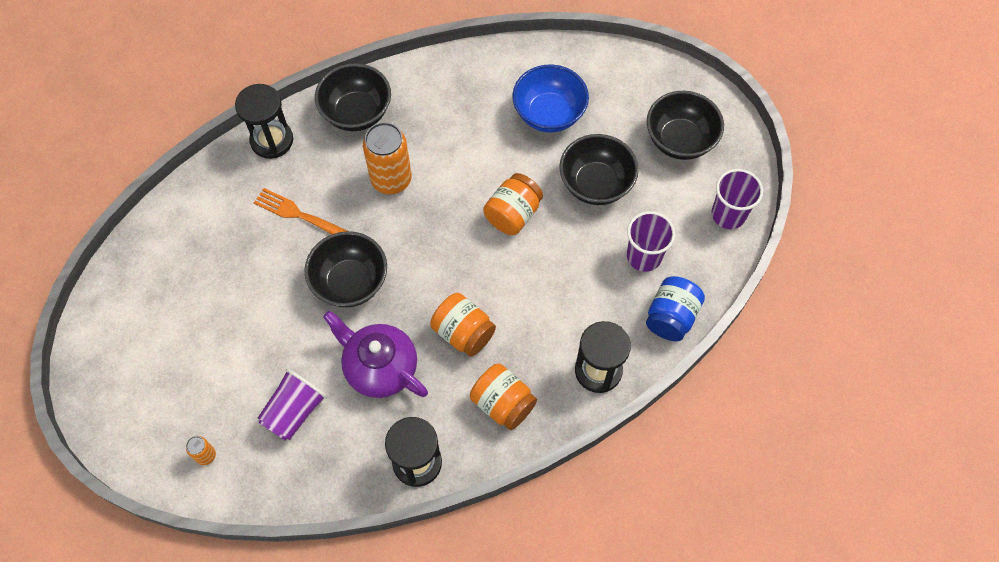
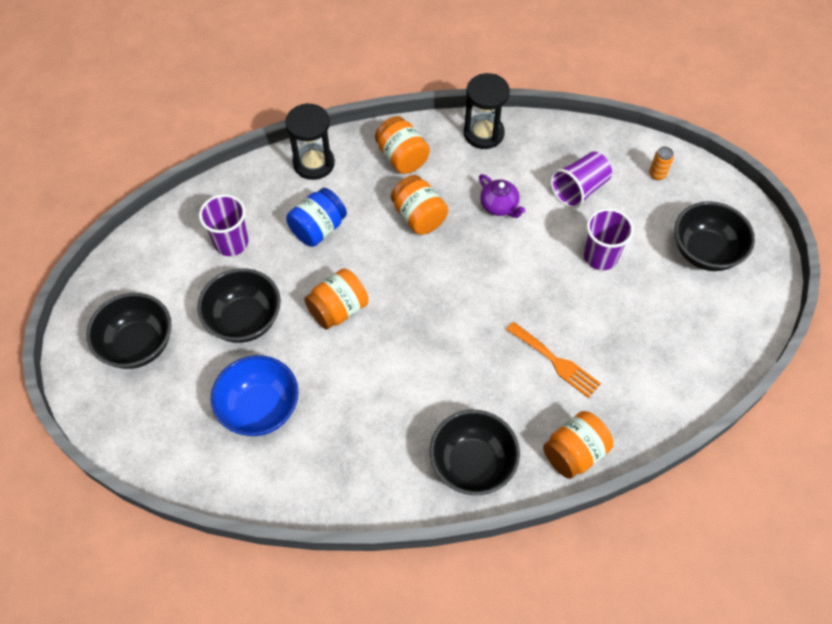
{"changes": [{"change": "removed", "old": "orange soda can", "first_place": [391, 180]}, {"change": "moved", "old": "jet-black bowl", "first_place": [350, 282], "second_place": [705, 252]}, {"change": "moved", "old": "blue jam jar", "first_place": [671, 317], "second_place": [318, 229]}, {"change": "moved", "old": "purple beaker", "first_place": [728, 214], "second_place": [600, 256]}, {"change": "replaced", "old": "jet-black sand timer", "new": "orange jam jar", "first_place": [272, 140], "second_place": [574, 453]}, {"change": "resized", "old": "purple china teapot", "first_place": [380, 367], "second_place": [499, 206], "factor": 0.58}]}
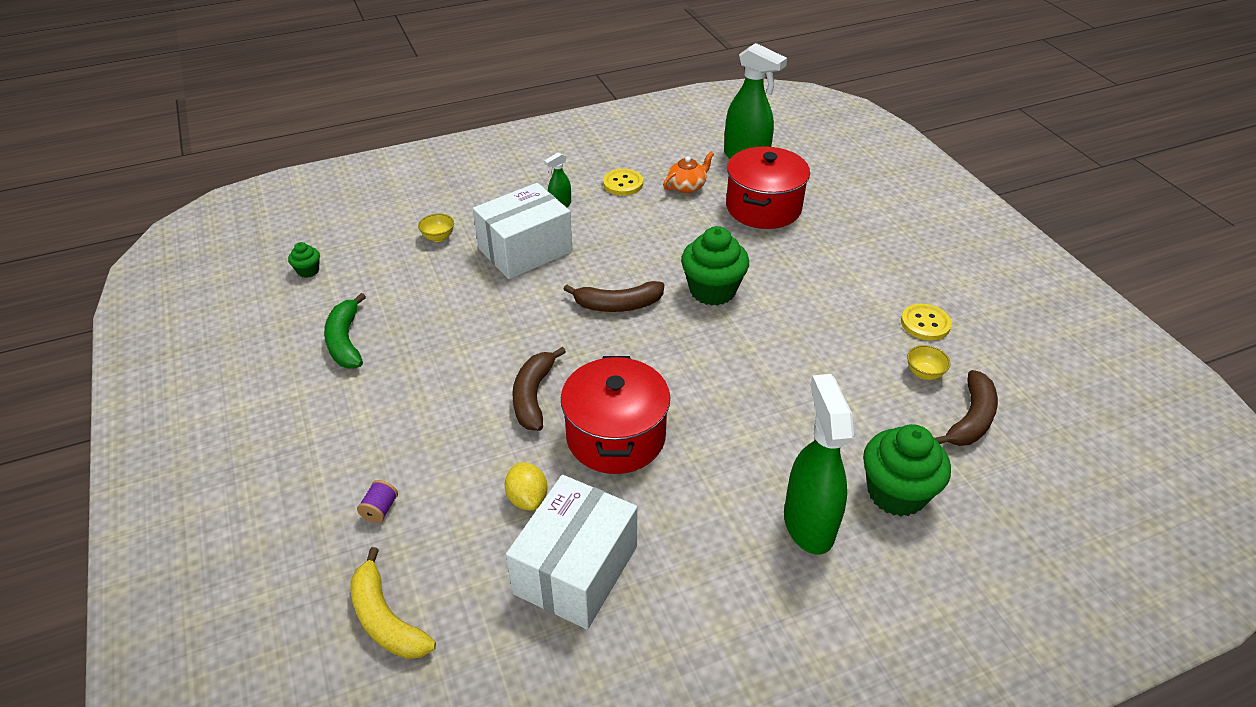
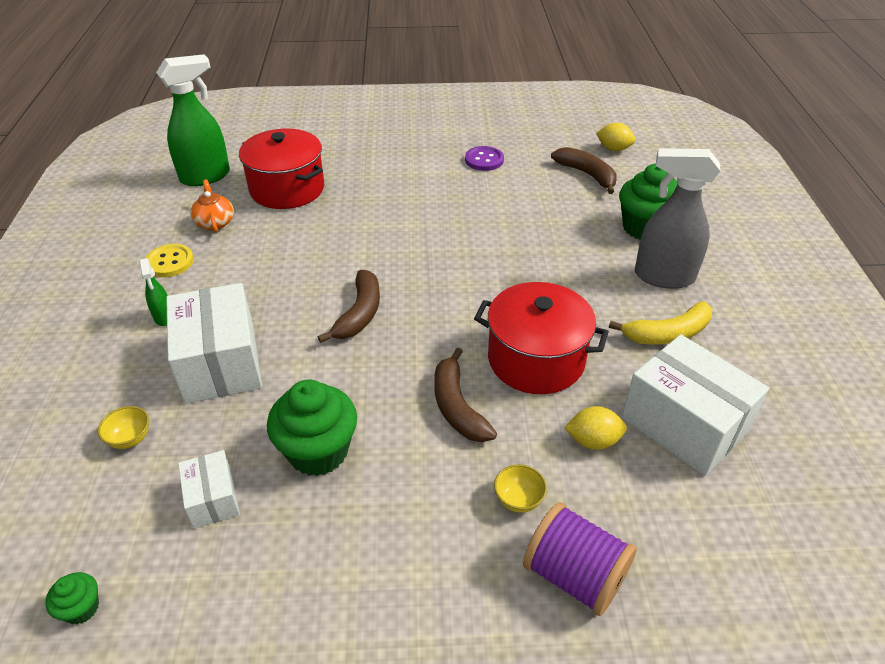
{"changes": [{"change": "removed", "old": "emerald banana", "first_place": [346, 341]}, {"change": "added", "new": "snow-white box", "second_place": [213, 499]}, {"change": "added", "new": "golden toy lemon", "second_place": [613, 149]}, {"change": "moved", "old": "golden banana", "first_place": [386, 619], "second_place": [667, 333]}, {"change": "moved", "old": "emerald muffin", "first_place": [712, 290], "second_place": [318, 451]}, {"change": "moved", "old": "golden bowl", "first_place": [924, 373], "second_place": [518, 500]}, {"change": "recoloured", "old": "emerald sprayer", "new": "gray sprayer", "first_place": [808, 524], "second_place": [663, 277]}, {"change": "recoloured", "old": "golden button", "new": "purple button", "first_place": [925, 323], "second_place": [484, 160]}, {"change": "turned", "old": "brown banana", "first_place": [534, 396], "second_place": [457, 406], "degrees": 45}, {"change": "resized", "old": "purple spool", "first_place": [380, 509], "second_place": [574, 575], "factor": 2.22}]}
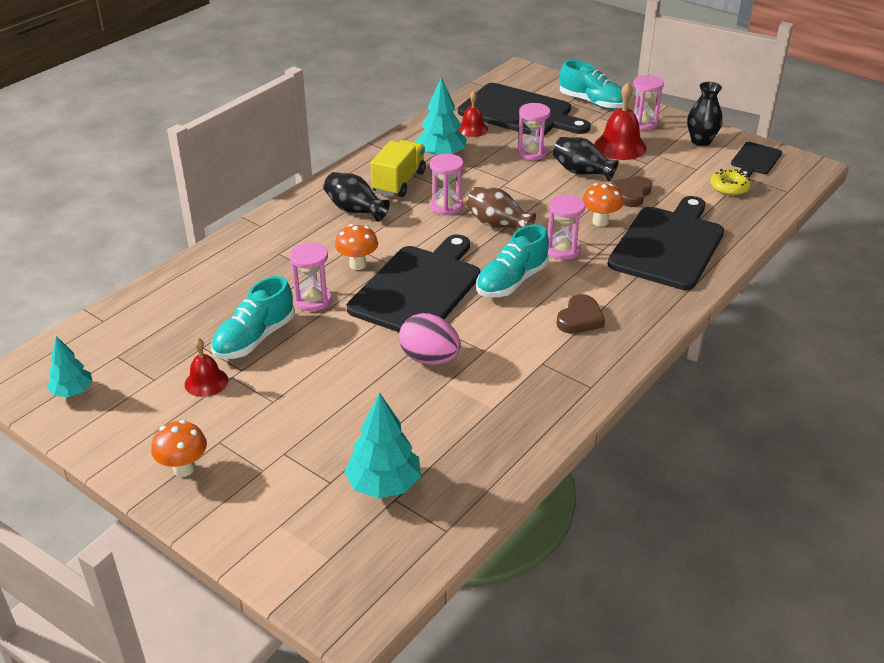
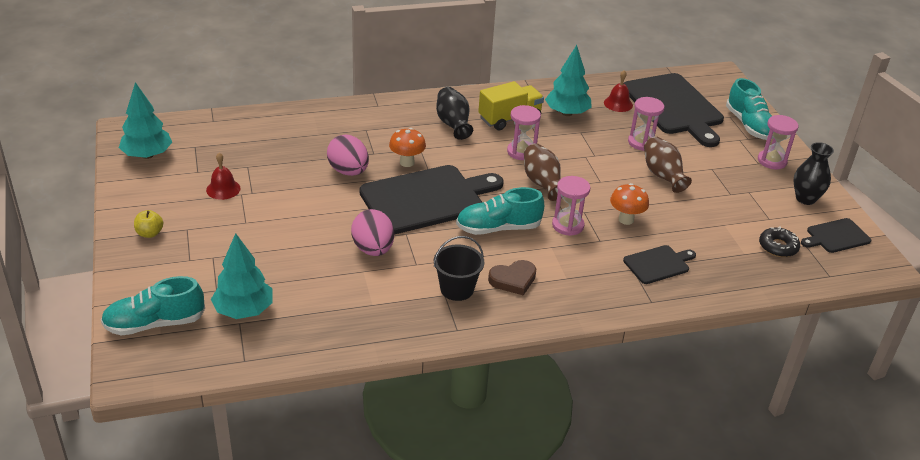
{"changes": [{"change": "removed", "old": "crimson hand bell", "first_place": [620, 146]}, {"change": "removed", "old": "brown heart", "first_place": [631, 194]}, {"change": "added", "new": "jet-black pail", "second_place": [457, 289]}, {"change": "moved", "old": "teal shoe", "first_place": [254, 338], "second_place": [155, 323]}, {"change": "replaced", "old": "orange toadstool", "new": "golden apple fruit", "first_place": [184, 468], "second_place": [150, 233]}, {"change": "replaced", "old": "pink sand timer", "new": "pink egg shape", "first_place": [313, 300], "second_place": [348, 171]}, {"change": "recoloured", "old": "jet-black flower vase", "new": "brown flower vase", "first_place": [581, 172], "second_place": [663, 175]}, {"change": "recoloured", "old": "golden donut", "new": "jet-black donut", "first_place": [729, 187], "second_place": [778, 247]}, {"change": "resized", "old": "teal fir tree", "first_place": [72, 392], "second_place": [147, 155], "factor": 1.57}, {"change": "resized", "old": "jet-black bread board", "first_place": [668, 245], "second_place": [658, 264], "factor": 0.49}]}
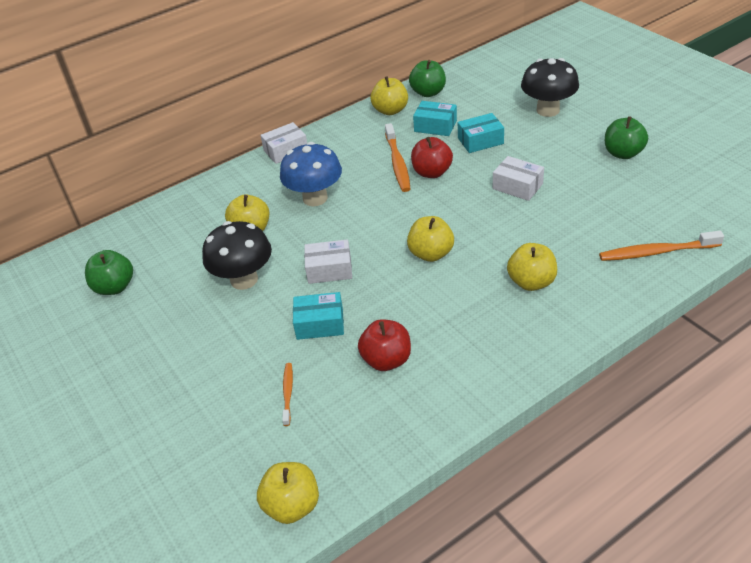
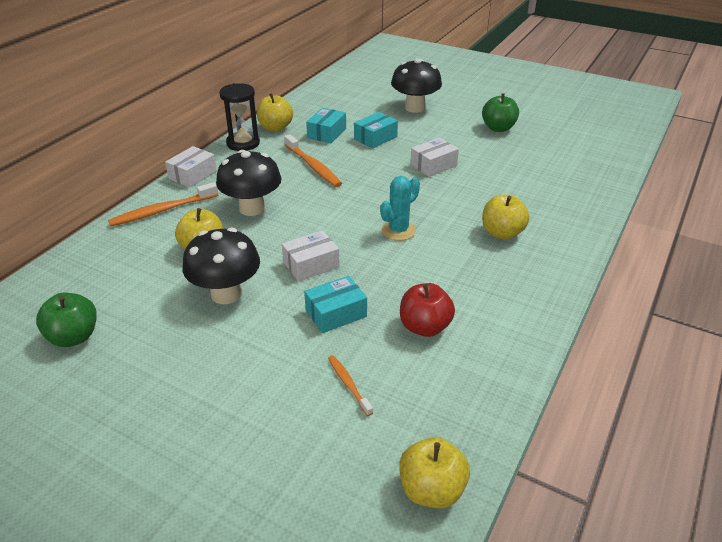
{"changes": [{"change": "removed", "old": "emerald apple fruit", "first_place": [428, 92]}, {"change": "removed", "old": "crimson apple fruit", "first_place": [432, 172]}, {"change": "added", "new": "jet-black sand timer", "second_place": [243, 143]}, {"change": "moved", "old": "orange toothbrush", "first_place": [656, 252], "second_place": [162, 211]}, {"change": "replaced", "old": "golden apple fruit", "new": "teal cactus", "first_place": [431, 254], "second_place": [398, 230]}, {"change": "recoloured", "old": "blue toadstool", "new": "jet-black toadstool", "first_place": [315, 198], "second_place": [252, 208]}, {"change": "turned", "old": "teal box", "first_place": [435, 126], "second_place": [326, 133], "degrees": -60}, {"change": "turned", "old": "snow-white box", "first_place": [517, 186], "second_place": [433, 165], "degrees": -45}]}
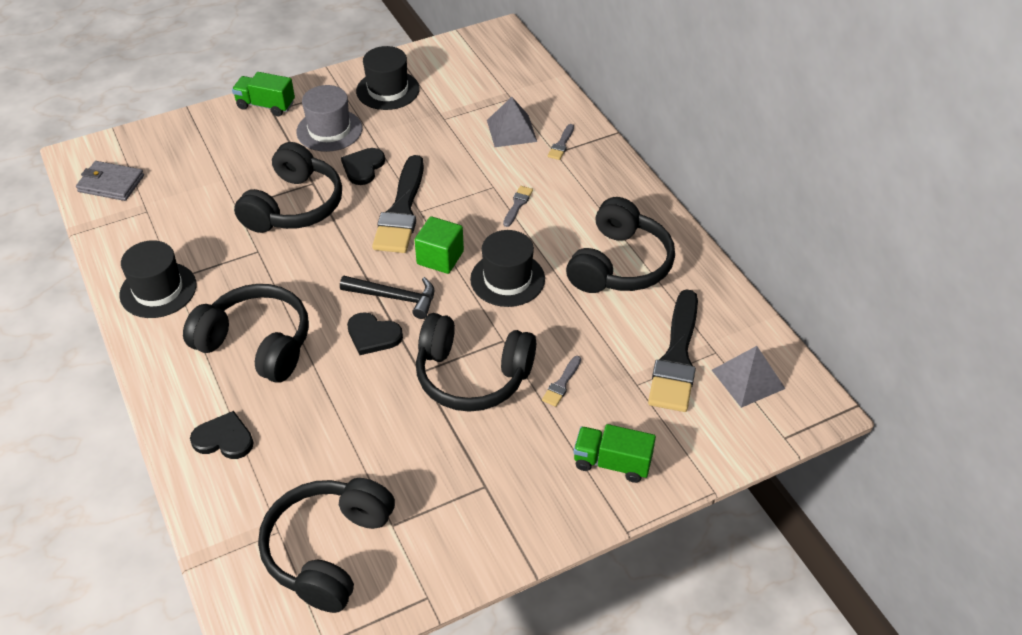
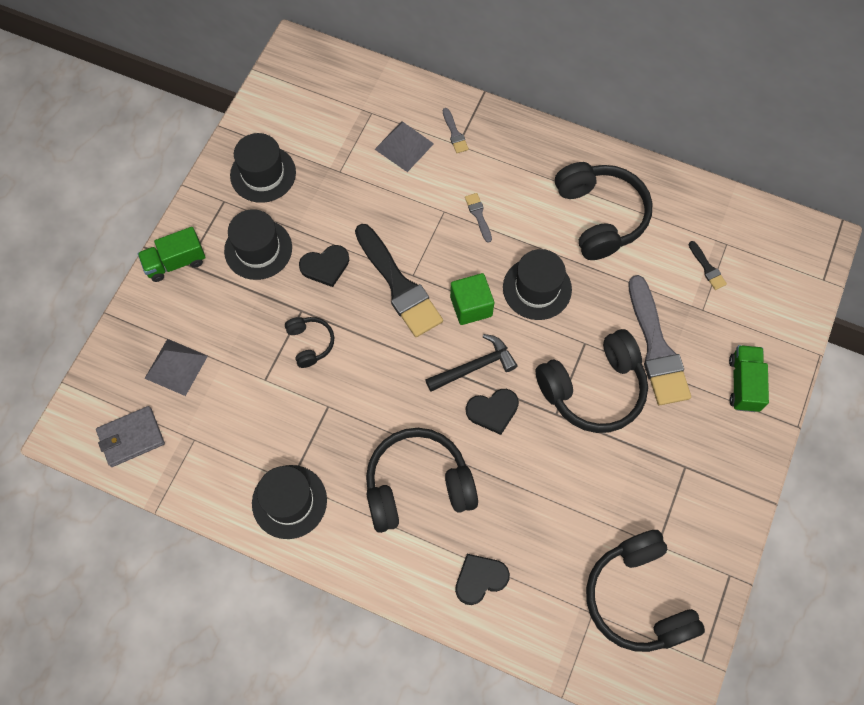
{"changes": [{"change": "moved", "old": "gray pyramid shape", "first_place": [748, 379], "second_place": [176, 367]}, {"change": "recoloured", "old": "gray tall hat", "new": "jet-black tall hat", "first_place": [329, 130], "second_place": [258, 249]}, {"change": "turned", "old": "jet-black heart", "first_place": [363, 167], "second_place": [325, 266], "degrees": -90}, {"change": "turned", "old": "emerald truck", "first_place": [612, 463], "second_place": [743, 384], "degrees": 120}, {"change": "resized", "old": "jet-black headset", "first_place": [294, 206], "second_place": [310, 343], "factor": 0.49}, {"change": "resized", "old": "gray paintbrush", "first_place": [561, 384], "second_place": [656, 348], "factor": 2.37}, {"change": "resized", "old": "jet-black paintbrush", "first_place": [676, 358], "second_place": [707, 268], "factor": 0.42}]}
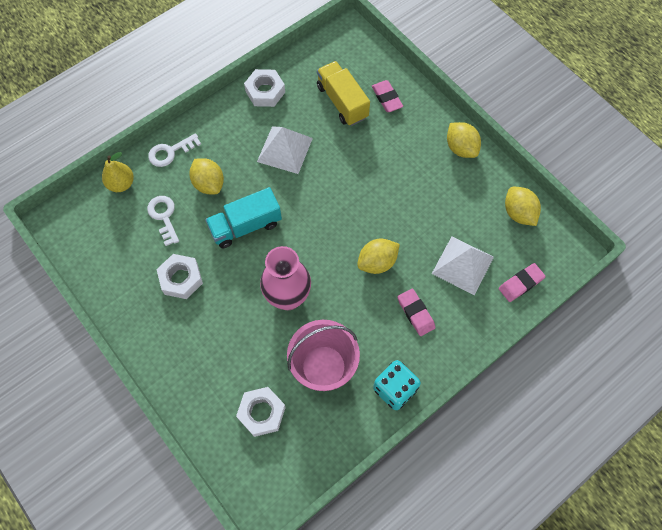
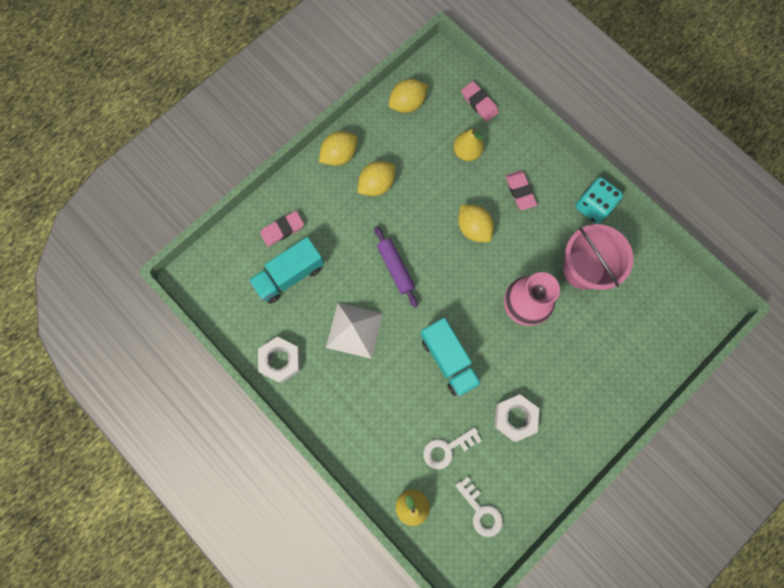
{"changes": [{"change": "removed", "old": "snow-white nut", "first_place": [261, 413]}, {"change": "added", "new": "purple rolling pin", "second_place": [395, 268]}, {"change": "moved", "old": "snow-white door key", "first_place": [170, 152], "second_place": [481, 511]}, {"change": "moved", "old": "golden toy lemon", "first_place": [209, 184], "second_place": [376, 185]}, {"change": "replaced", "old": "snow-white pyramid shape", "new": "golden pear", "first_place": [463, 265], "second_place": [467, 152]}, {"change": "recoloured", "old": "golden truck", "new": "teal truck", "first_place": [342, 102], "second_place": [290, 275]}, {"change": "turned", "old": "pink pencil eraser", "first_place": [415, 313], "second_place": [520, 191], "degrees": -75}]}
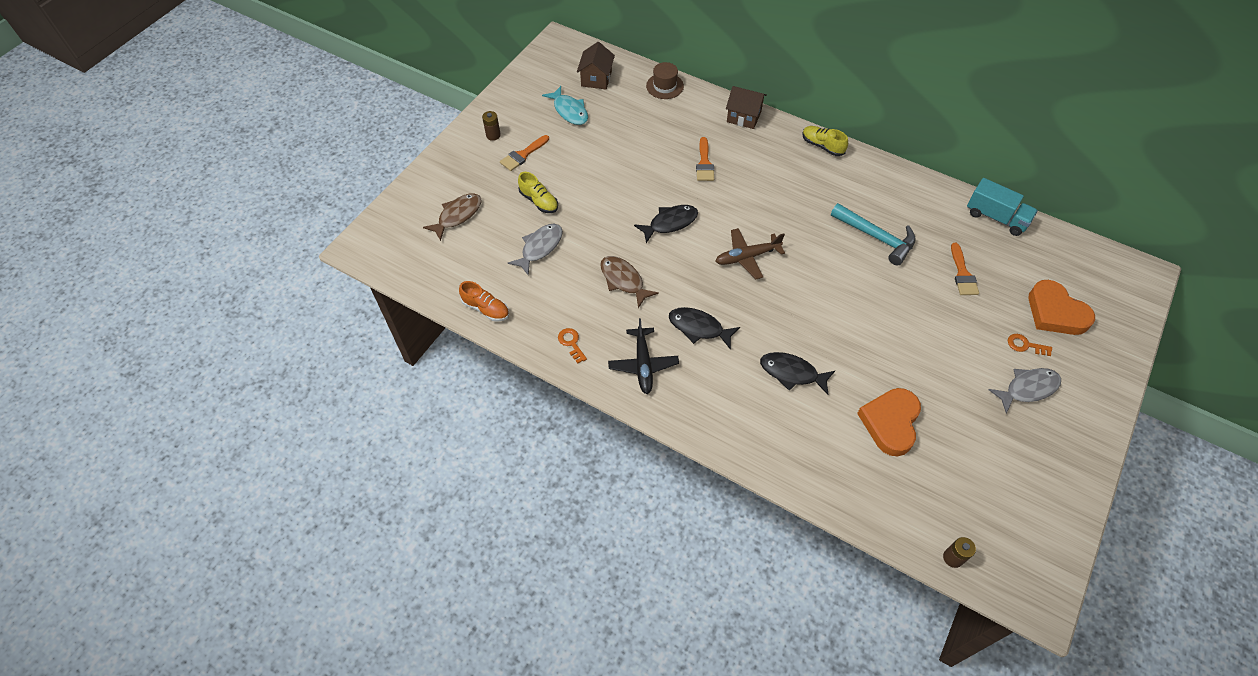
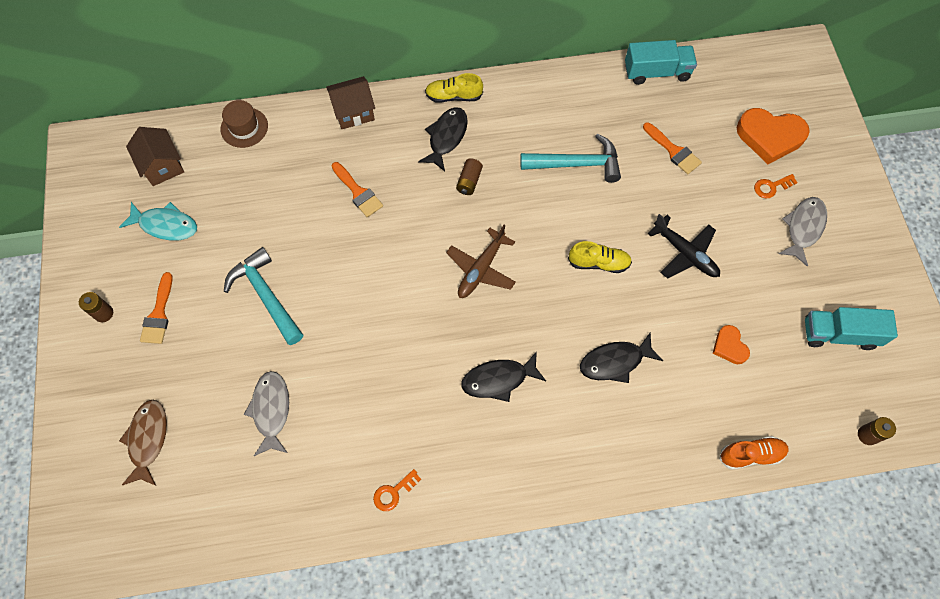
{"changes": [{"change": "removed", "old": "brown fish figure", "first_place": [623, 280]}, {"change": "added", "new": "teal claw hammer", "second_place": [266, 295]}, {"change": "added", "new": "brown power cell", "second_place": [469, 181]}, {"change": "added", "new": "teal truck", "second_place": [839, 334]}, {"change": "moved", "old": "orange shoe", "first_place": [486, 309], "second_place": [751, 455]}, {"change": "moved", "old": "golden shoe", "first_place": [539, 201], "second_place": [598, 263]}, {"change": "moved", "old": "jet-black toy plane", "first_place": [643, 364], "second_place": [684, 253]}, {"change": "moved", "old": "jet-black fish figure", "first_place": [670, 223], "second_place": [446, 137]}, {"change": "turned", "old": "orange door key", "first_place": [571, 343], "second_place": [393, 492], "degrees": -60}, {"change": "resized", "old": "orange heart", "first_place": [890, 423], "second_place": [729, 346], "factor": 0.53}]}
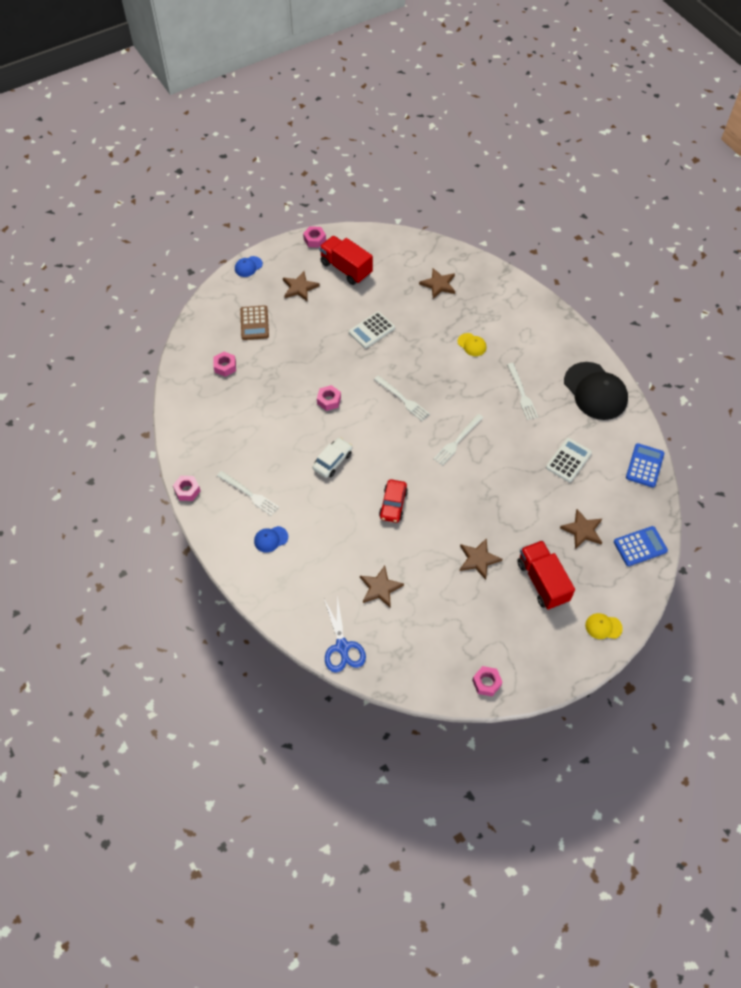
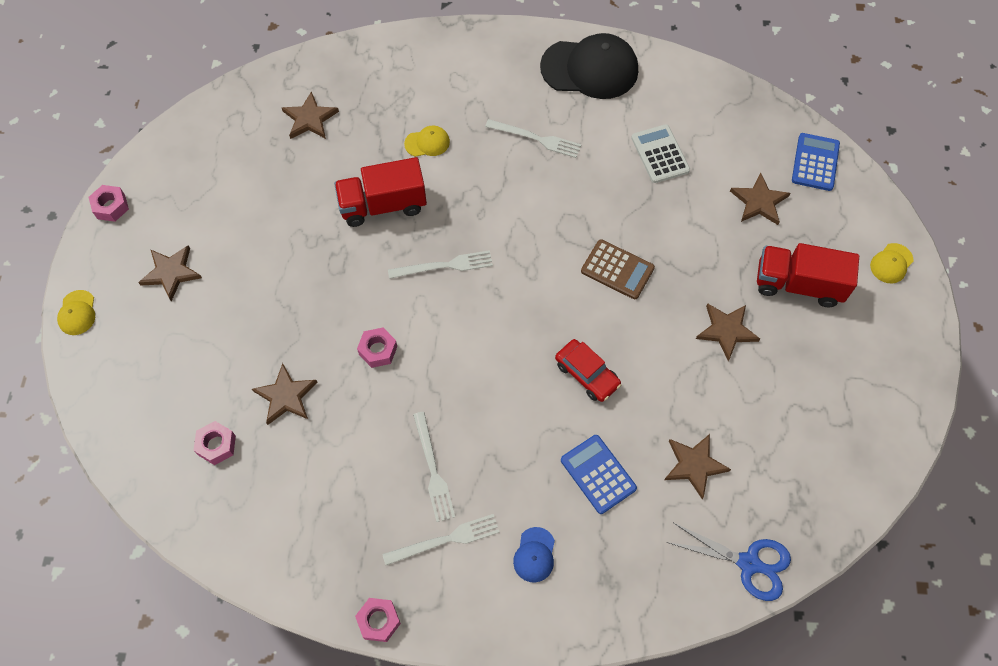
{"changes": [{"change": "removed", "old": "snow-white automobile", "first_place": [332, 461]}, {"change": "removed", "old": "snow-white adding machine", "first_place": [371, 330]}, {"change": "removed", "old": "pink nut", "first_place": [486, 683]}, {"change": "added", "new": "brown five-pointed star", "second_place": [286, 396]}, {"change": "moved", "old": "brown adding machine", "first_place": [254, 323], "second_place": [617, 270]}, {"change": "moved", "old": "crimson truck", "first_place": [346, 268], "second_place": [383, 205]}, {"change": "moved", "old": "snow-white fork", "first_place": [457, 441], "second_place": [433, 470]}, {"change": "moved", "old": "blue adding machine", "first_place": [644, 465], "second_place": [598, 474]}, {"change": "recoloured", "old": "blue peaked cap", "new": "golden peaked cap", "first_place": [248, 266], "second_place": [77, 313]}]}
